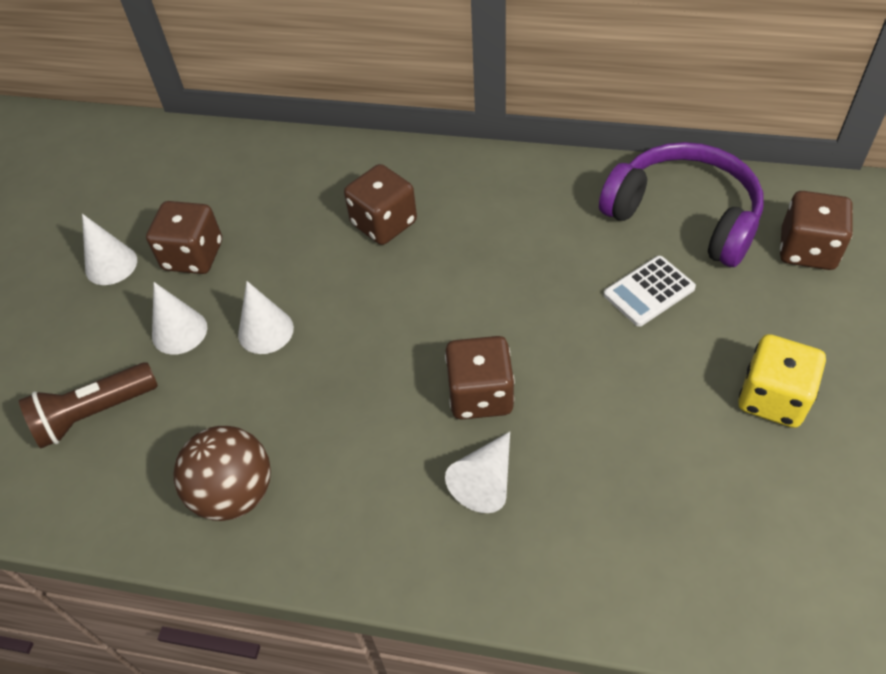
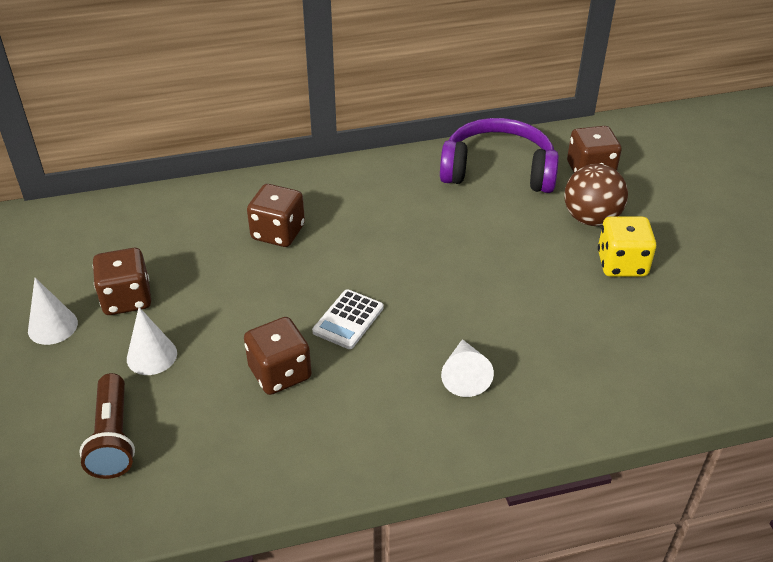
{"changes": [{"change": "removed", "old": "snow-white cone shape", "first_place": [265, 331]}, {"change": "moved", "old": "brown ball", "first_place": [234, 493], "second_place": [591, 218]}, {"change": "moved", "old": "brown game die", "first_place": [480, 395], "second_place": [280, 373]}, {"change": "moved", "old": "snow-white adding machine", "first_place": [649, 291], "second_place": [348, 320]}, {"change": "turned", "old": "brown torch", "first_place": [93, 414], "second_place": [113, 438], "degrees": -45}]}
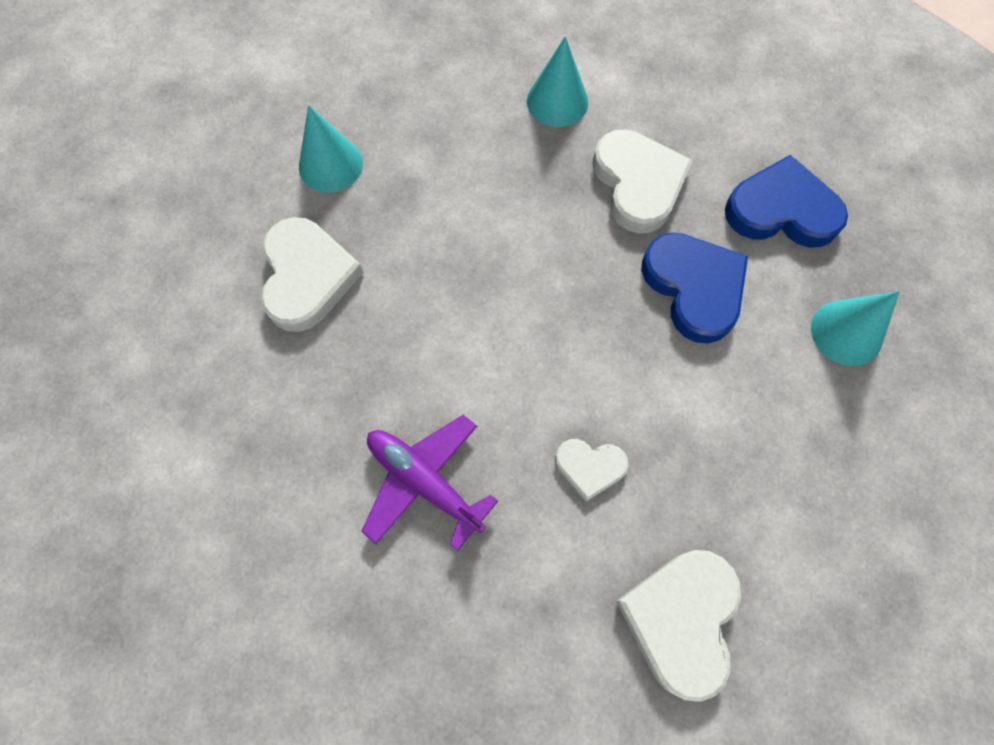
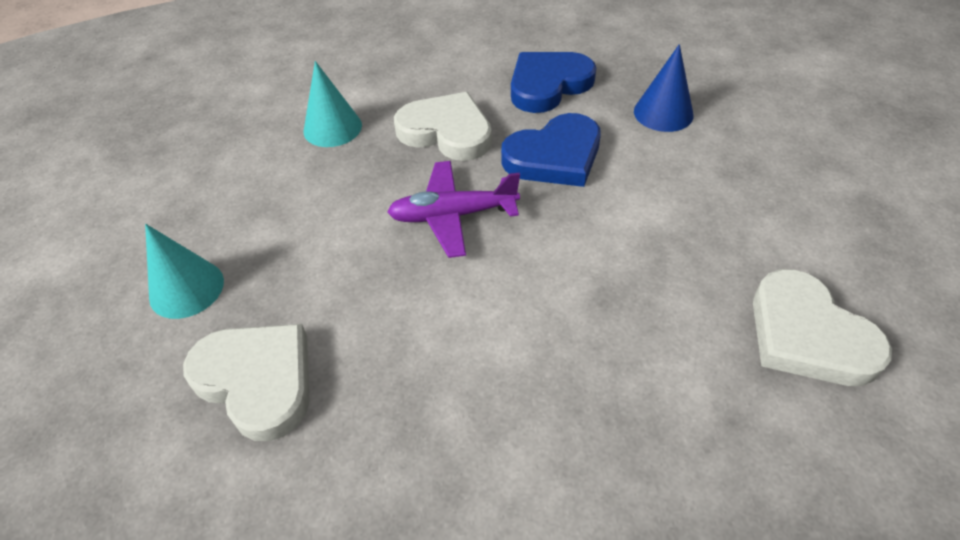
{"changes": [{"change": "removed", "old": "snow-white heart", "first_place": [589, 467]}, {"change": "moved", "old": "purple toy plane", "first_place": [425, 482], "second_place": [453, 215]}, {"change": "recoloured", "old": "teal cone shape", "new": "blue cone shape", "first_place": [846, 332], "second_place": [663, 113]}, {"change": "turned", "old": "blue heart", "first_place": [694, 287], "second_place": [554, 156], "degrees": 135}]}
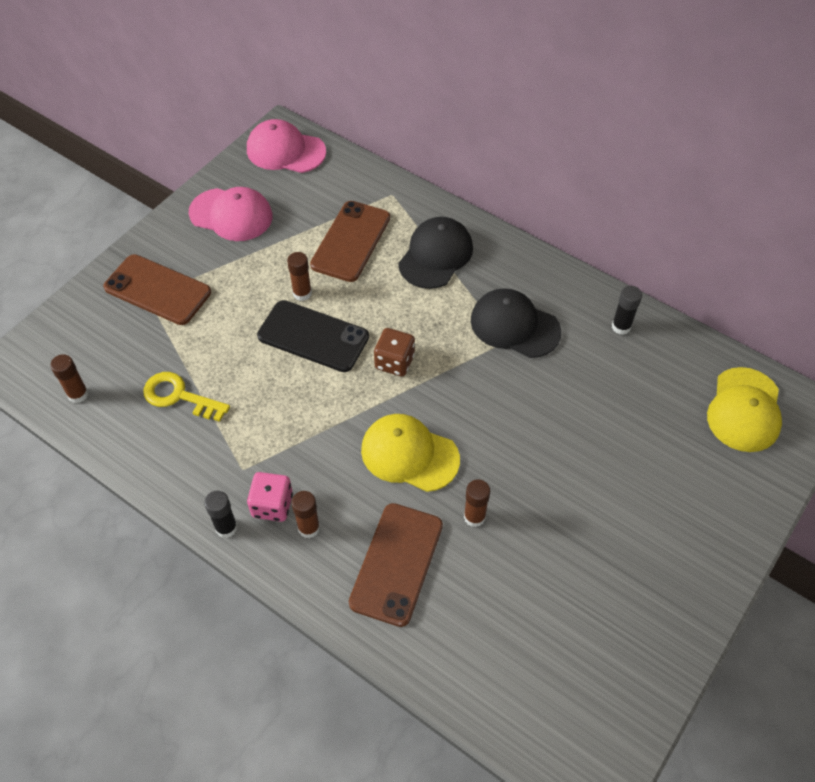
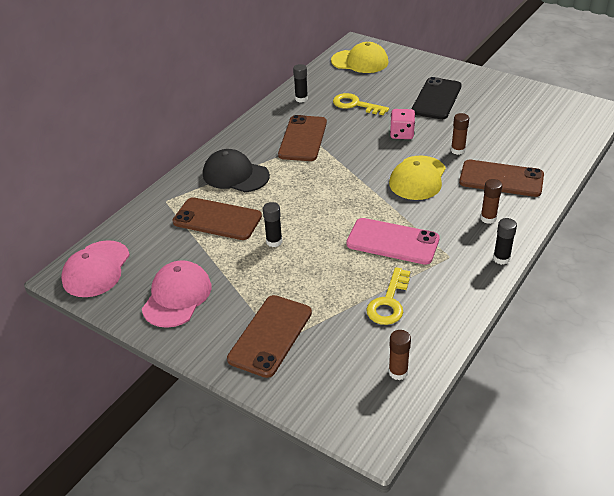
{"changes": [{"change": "removed", "old": "brown game die", "first_place": [394, 362]}, {"change": "added", "new": "golden door key", "second_place": [355, 105]}, {"change": "added", "new": "pink mobile phone", "second_place": [392, 241]}, {"change": "moved", "old": "pink game die", "first_place": [272, 505], "second_place": [402, 134]}, {"change": "moved", "old": "jet-black mobile phone", "first_place": [313, 336], "second_place": [436, 99]}, {"change": "replaced", "old": "jet-black peaked cap", "new": "brown mobile phone", "first_place": [514, 326], "second_place": [303, 138]}, {"change": "recoloured", "old": "brown glue", "new": "jet-black glue", "first_place": [302, 293], "second_place": [274, 241]}]}
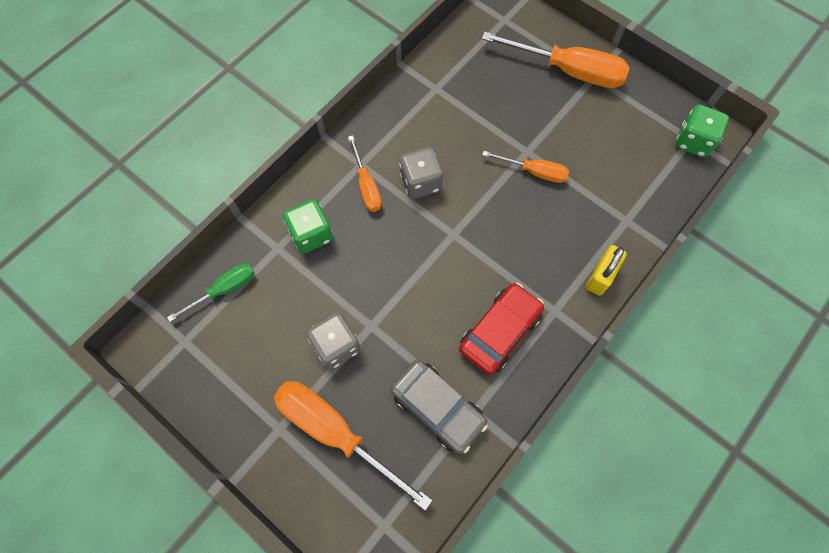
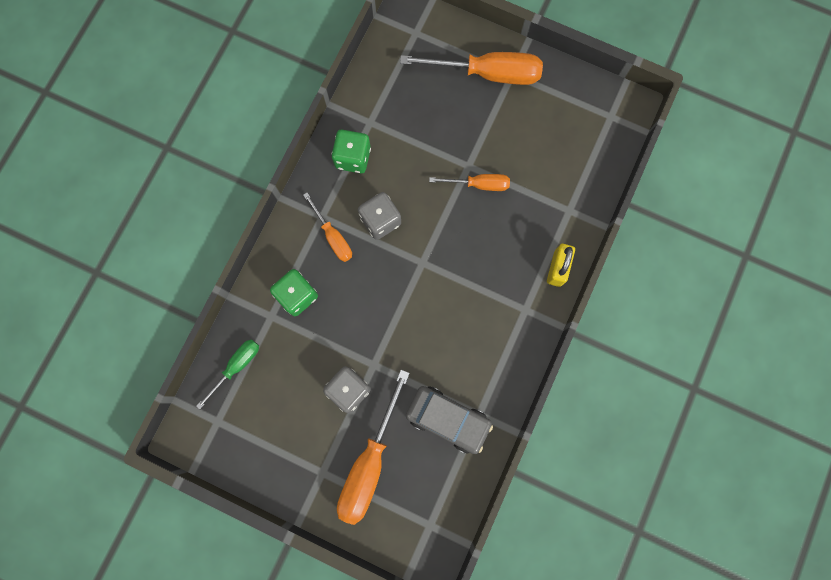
{"changes": [{"change": "removed", "old": "crimson automobile", "first_place": [499, 331]}, {"change": "moved", "old": "emerald game die", "first_place": [693, 141], "second_place": [353, 158]}, {"change": "turned", "old": "orange hand screwdriver", "first_place": [335, 433], "second_place": [370, 462], "degrees": -90}]}
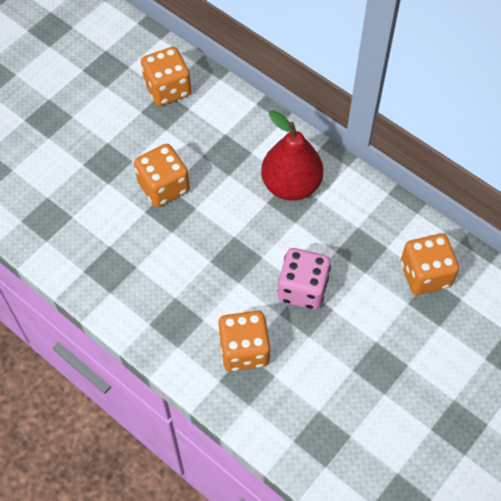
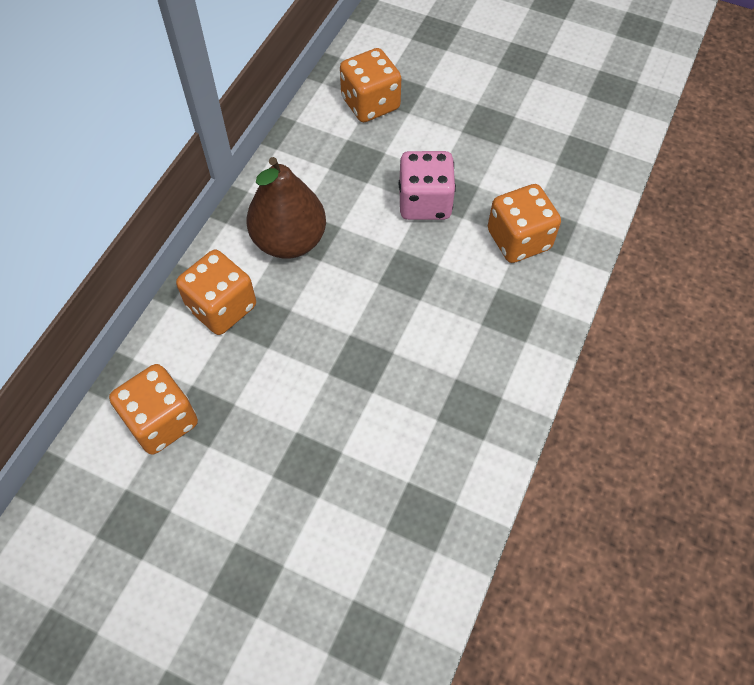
{"changes": [{"change": "moved", "old": "orange game die", "first_place": [163, 187], "second_place": [222, 307]}, {"change": "recoloured", "old": "crimson pear", "new": "brown pear", "first_place": [291, 185], "second_place": [289, 241]}]}
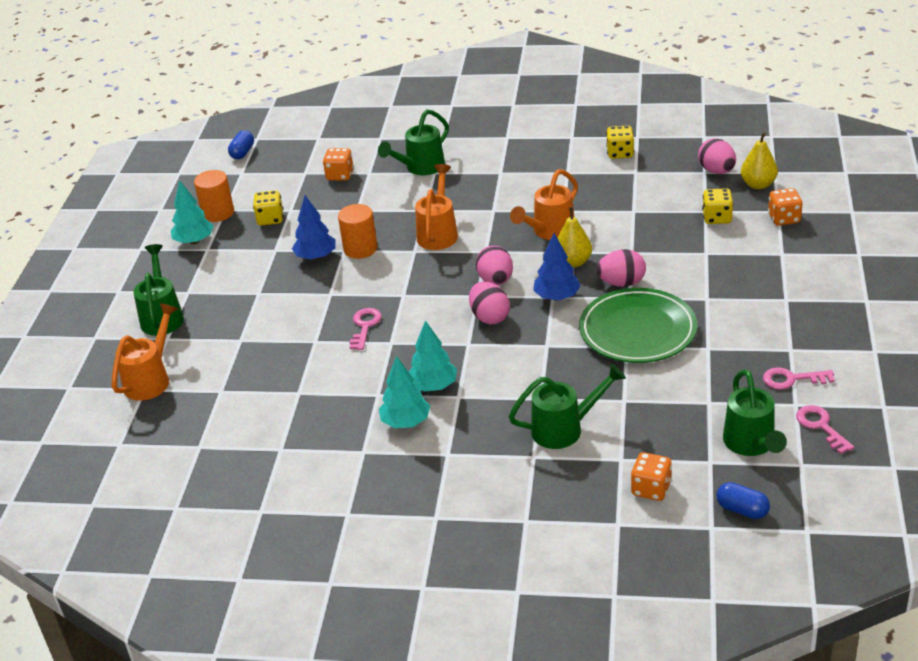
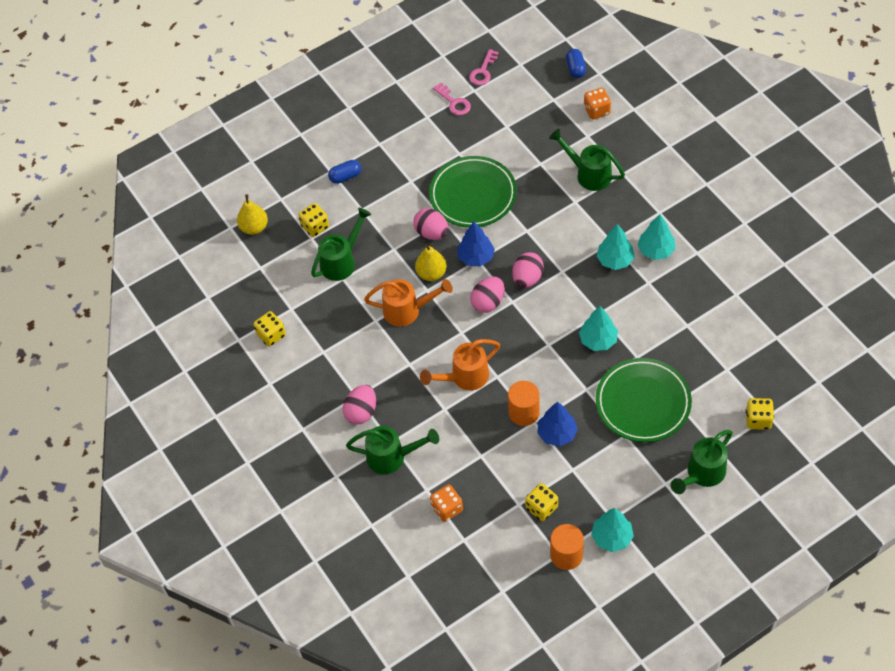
{"changes": [{"change": "removed", "old": "orange game die", "first_place": [784, 218]}, {"change": "added", "new": "emerald flat dish", "second_place": [643, 403]}, {"change": "moved", "old": "blue capsule", "first_place": [242, 152], "second_place": [345, 176]}, {"change": "moved", "old": "pink egg shape", "first_place": [717, 171], "second_place": [361, 412]}, {"change": "moved", "old": "emerald watering can", "first_place": [751, 444], "second_place": [341, 261]}, {"change": "replaced", "old": "orange watering can", "new": "golden game die", "first_place": [150, 379], "second_place": [758, 420]}, {"change": "replaced", "old": "pink door key", "new": "teal fir tree", "first_place": [365, 326], "second_place": [598, 340]}]}
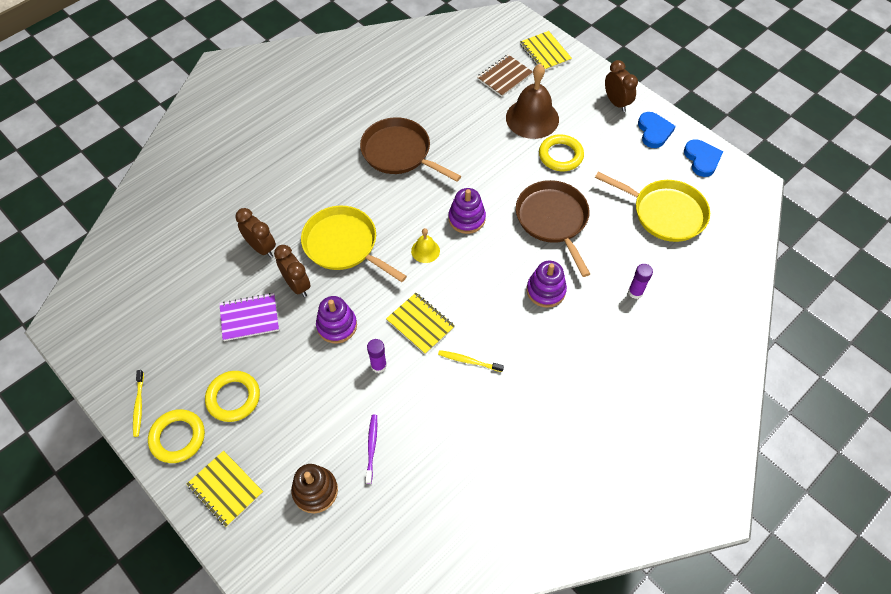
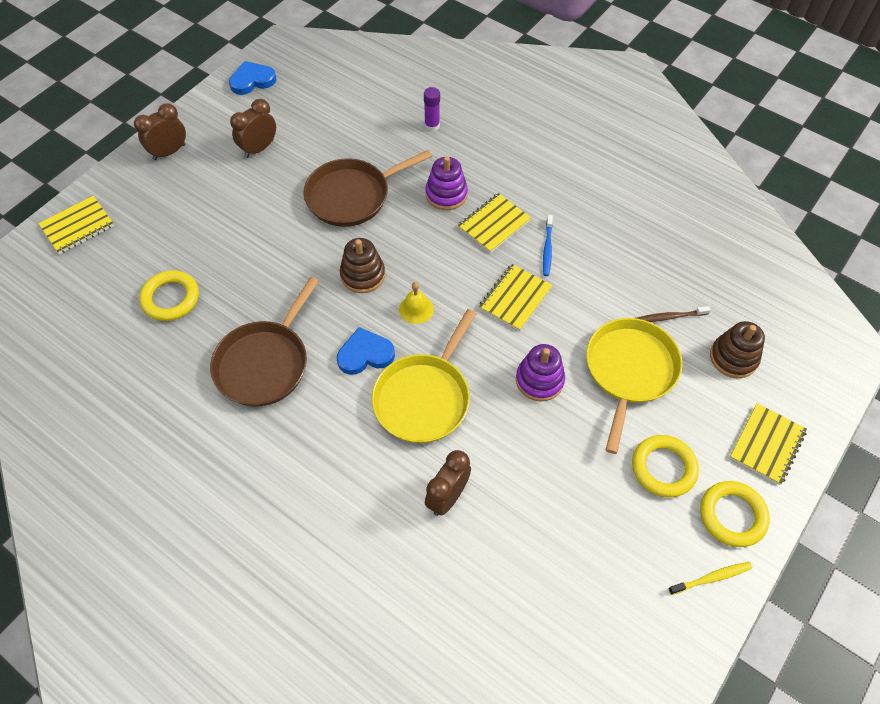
{"changes": [{"change": "removed", "old": "purple notebook", "first_place": [249, 318]}, {"change": "removed", "old": "purple glue", "first_place": [378, 365]}, {"change": "removed", "old": "brown notebook", "first_place": [504, 77]}, {"change": "removed", "old": "brown hand bell", "first_place": [532, 118]}, {"change": "added", "new": "golden notebook", "second_place": [494, 224]}, {"change": "moved", "old": "brown bedside clock", "first_place": [297, 285], "second_place": [259, 148]}, {"change": "moved", "old": "golden hoop", "first_place": [560, 155], "second_place": [171, 298]}, {"change": "moved", "old": "golden skillet", "first_place": [665, 213], "second_place": [629, 370]}, {"change": "moved", "old": "blue heart", "first_place": [654, 131], "second_place": [365, 354]}, {"change": "recoloured", "old": "purple toothbrush", "new": "brown toothbrush", "first_place": [372, 447], "second_place": [669, 317]}, {"change": "recoloured", "old": "golden toothbrush", "new": "blue toothbrush", "first_place": [468, 361], "second_place": [547, 249]}, {"change": "recoloured", "old": "purple stacking toy", "new": "brown stacking toy", "first_place": [466, 219], "second_place": [363, 275]}]}
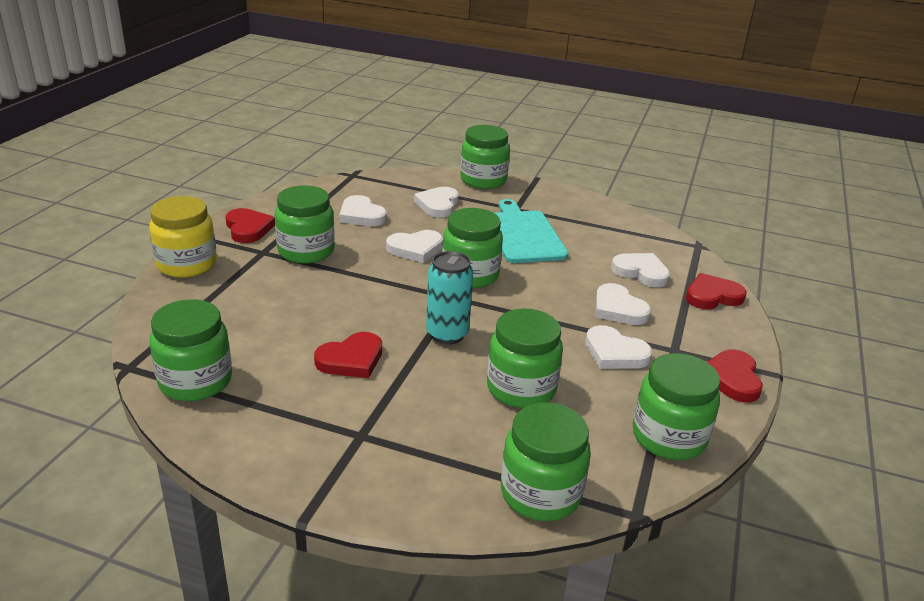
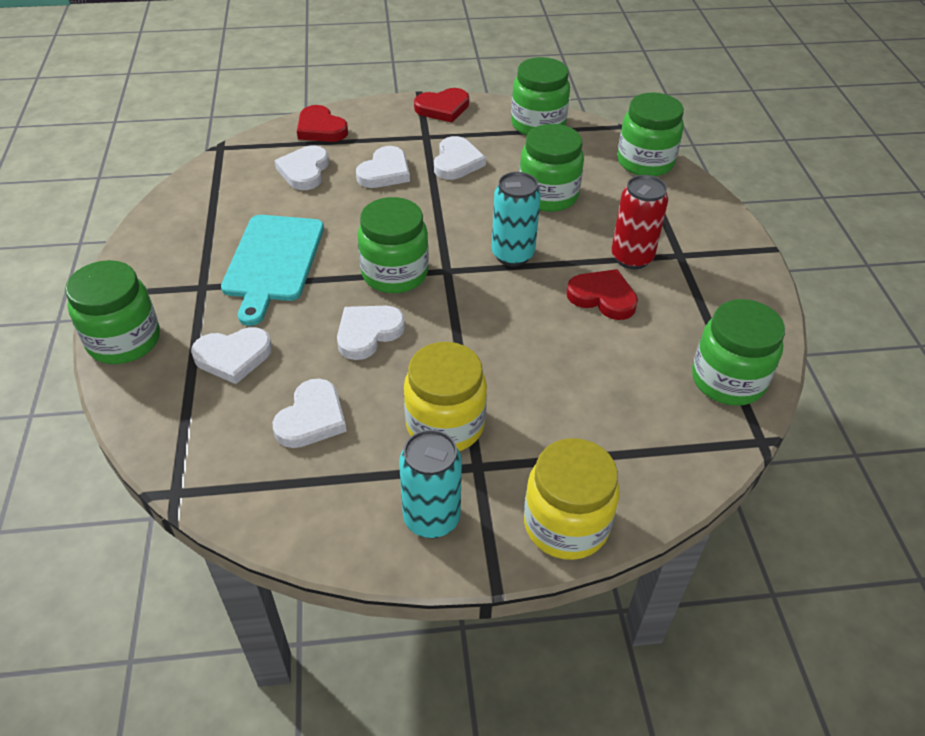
{"changes": [{"change": "added", "new": "crimson soda can", "second_place": [631, 258]}, {"change": "replaced", "old": "crimson heart", "new": "teal soda can", "first_place": [248, 228], "second_place": [431, 518]}, {"change": "recoloured", "old": "emerald jam jar", "new": "golden jam jar", "first_place": [306, 251], "second_place": [445, 425]}, {"change": "turned", "old": "snow-white heart", "first_place": [415, 249], "second_place": [368, 333], "degrees": -90}, {"change": "turned", "old": "teal bread board", "first_place": [523, 235], "second_place": [273, 262], "degrees": -45}]}
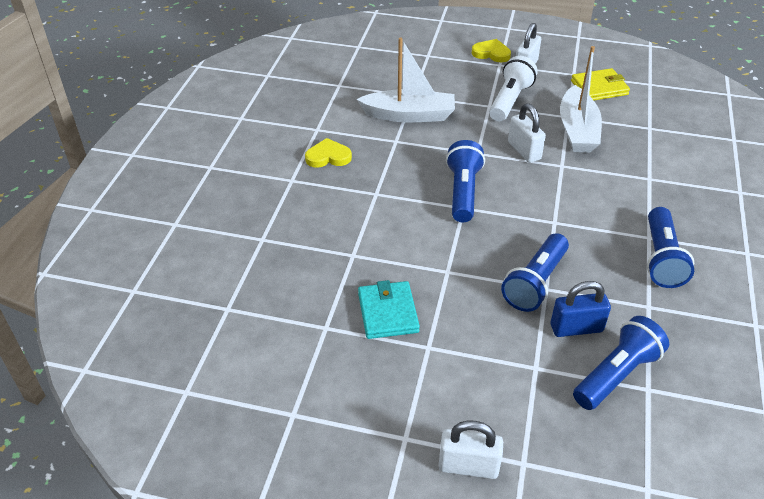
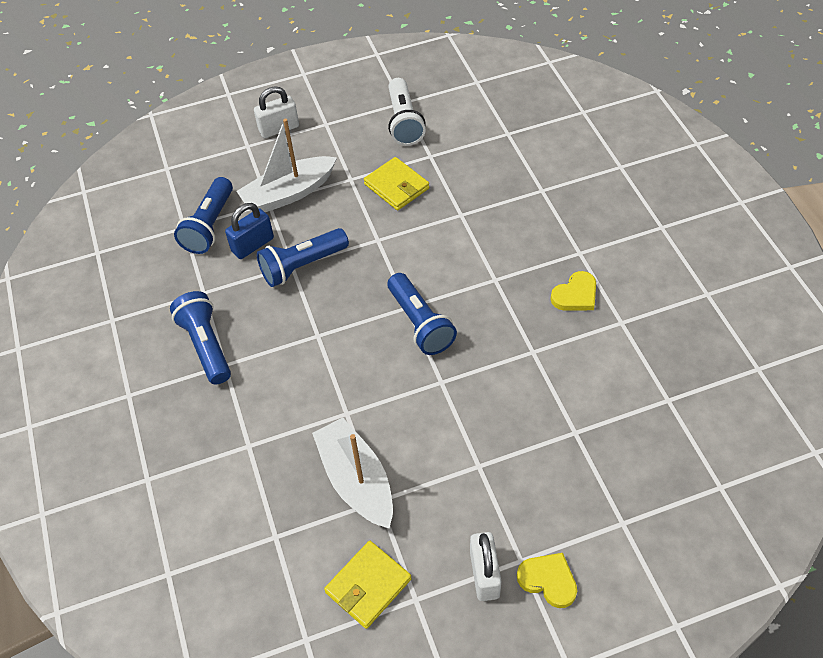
{"changes": [{"change": "removed", "old": "snow-white padlock", "first_place": [524, 151]}, {"change": "moved", "old": "snow-white boat", "first_place": [409, 115], "second_place": [288, 194]}, {"change": "moved", "old": "snow-white torch", "first_place": [510, 100], "second_place": [404, 122]}, {"change": "recoloured", "old": "teal billfold", "new": "golden billfold", "first_place": [388, 312], "second_place": [396, 186]}, {"change": "turned", "old": "golden heart", "first_place": [491, 53], "second_place": [548, 580], "degrees": -135}, {"change": "turned", "old": "blue torch", "first_place": [535, 283], "second_place": [302, 266], "degrees": -120}]}
